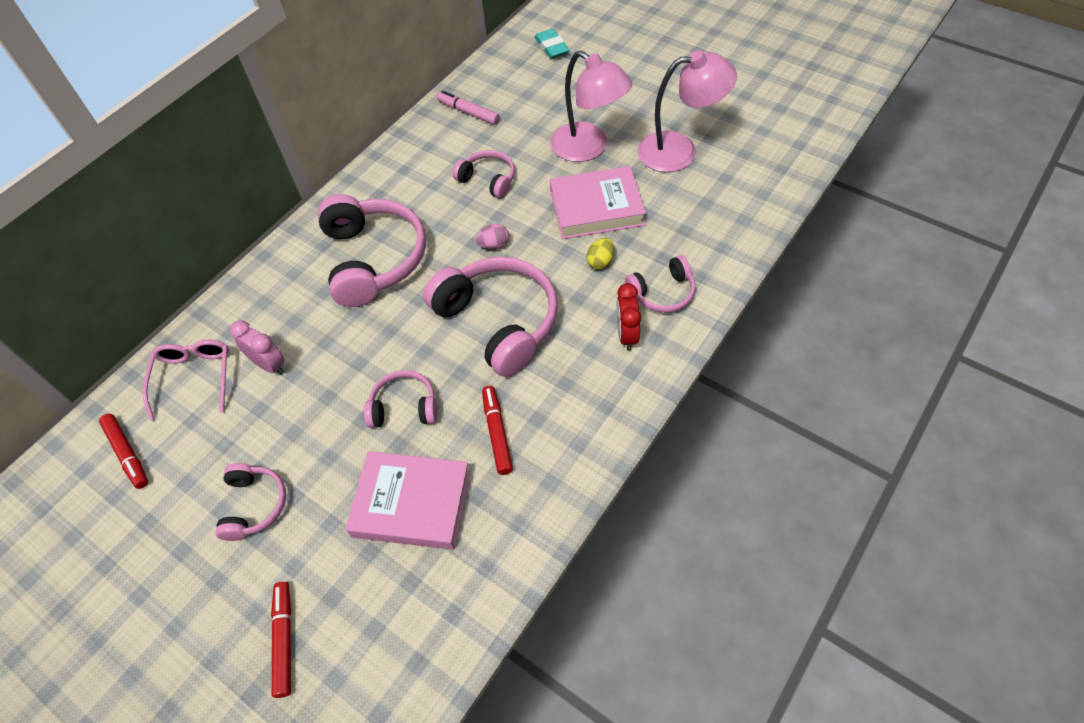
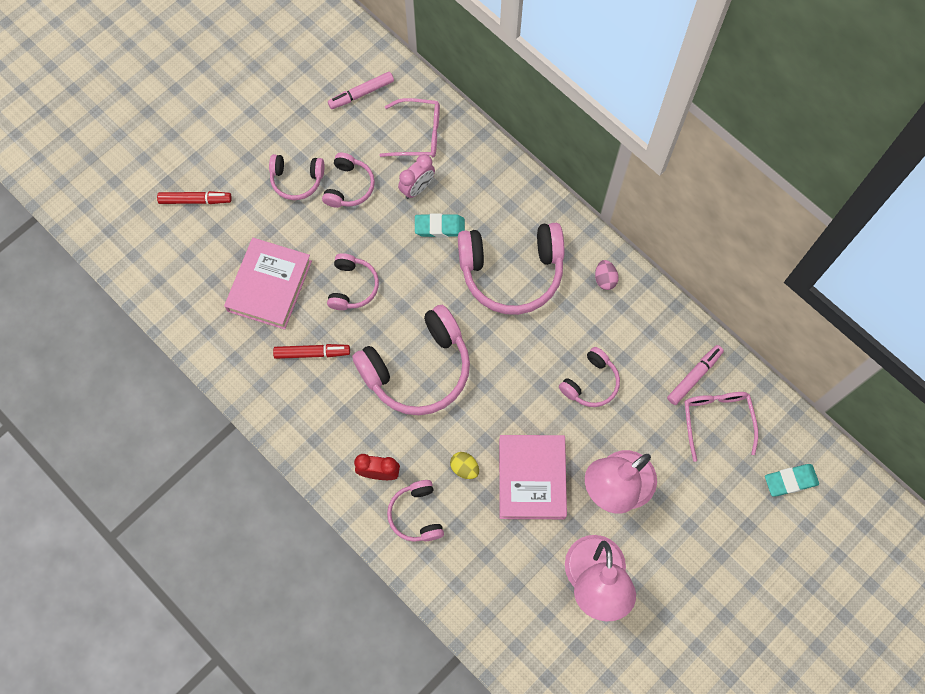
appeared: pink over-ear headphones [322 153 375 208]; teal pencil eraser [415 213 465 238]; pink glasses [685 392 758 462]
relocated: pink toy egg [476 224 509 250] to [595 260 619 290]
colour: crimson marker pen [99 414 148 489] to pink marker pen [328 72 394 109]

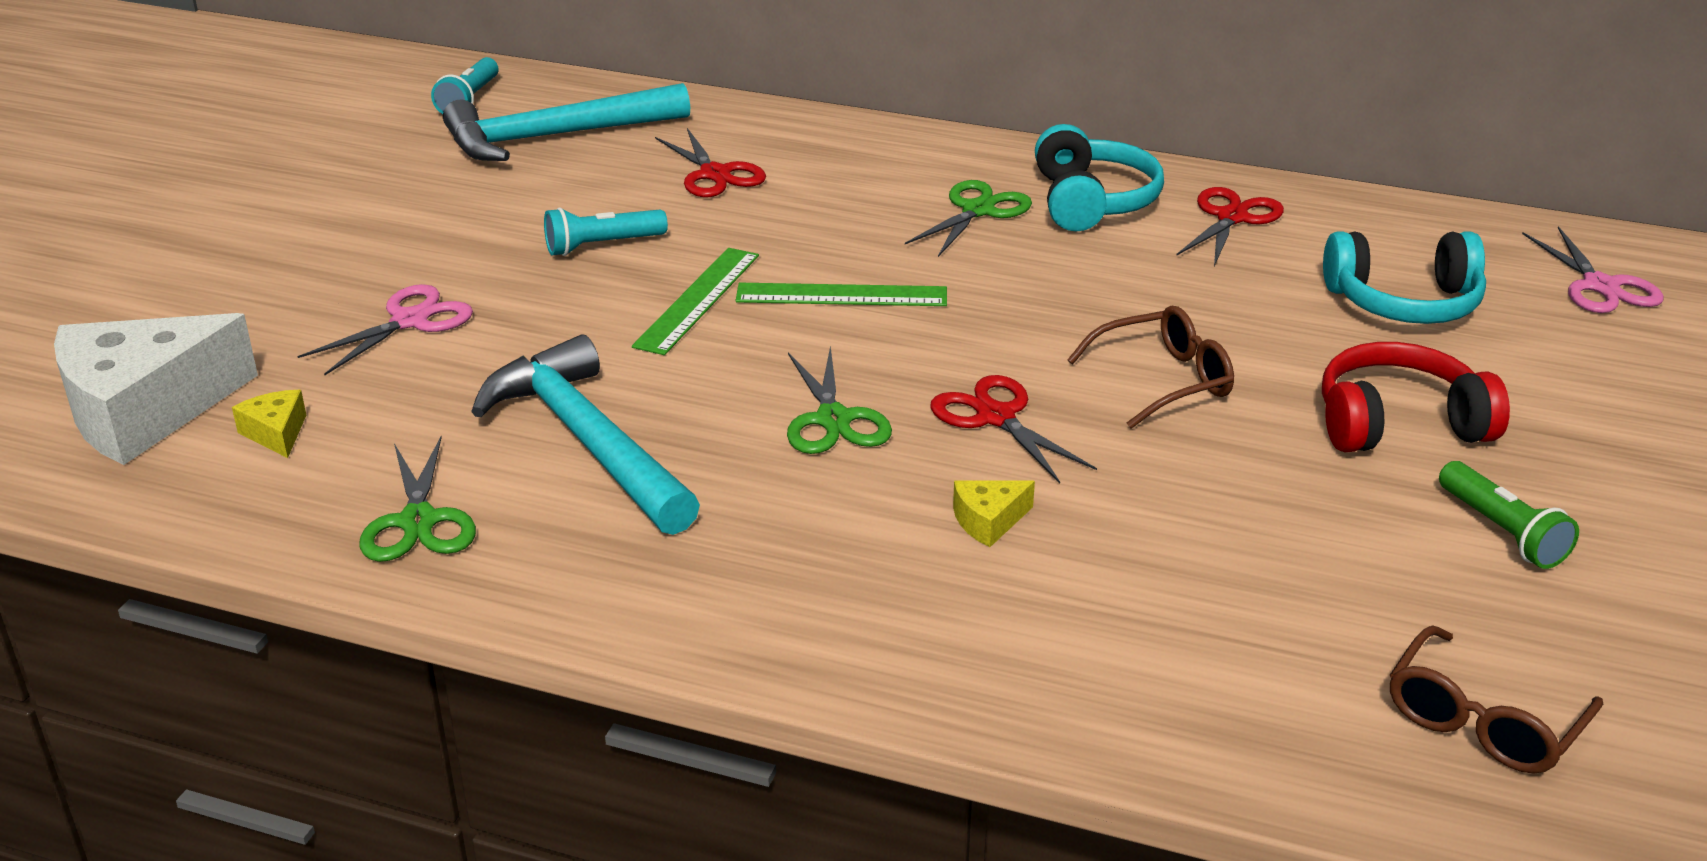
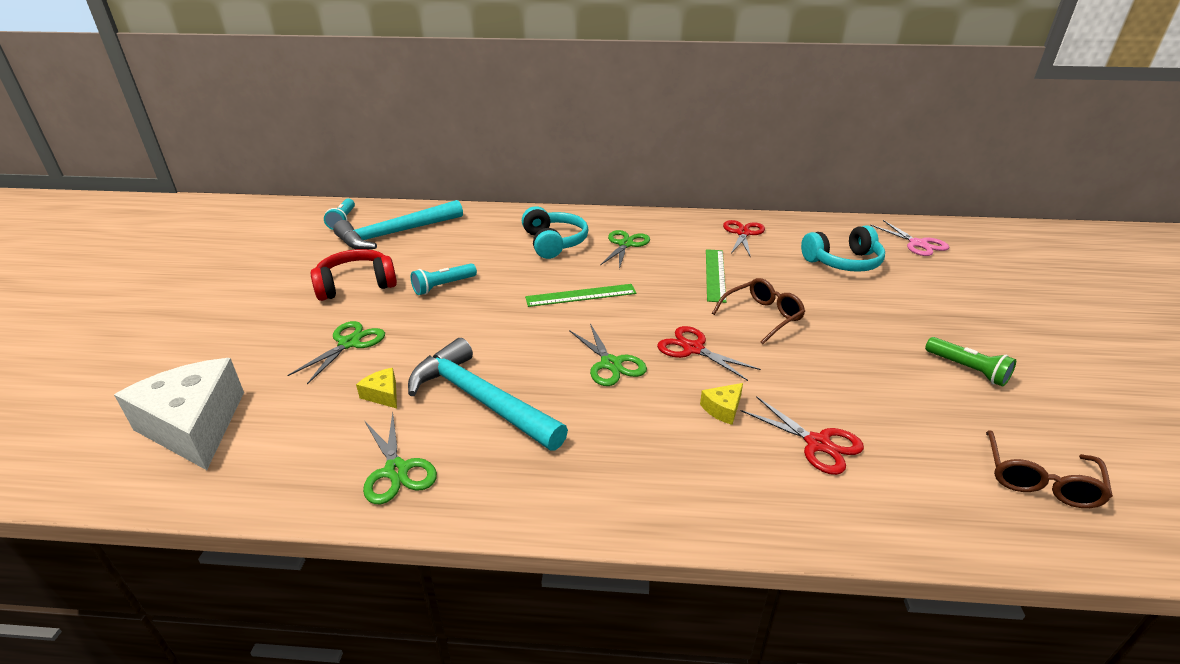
relocated: golden cheese wedge [232 390 306 458] to [356 368 397 409]; leaf-green measuring stick [632 248 759 355] to [706 249 726 303]; crimson scissors [655 128 766 197] to [741 396 864 475]; teal over-ear headphones [1035 124 1164 231] to [522 206 589 259]; crimson over-ear headphones [1322 342 1510 452] to [311 249 397 301]
colour: pink scissors [297 284 473 376] to leaf-green scissors [287 321 385 384]
spun: pure white cheese wedge [54 313 258 465] = [114 358 244 470] 105 degrees clockwise

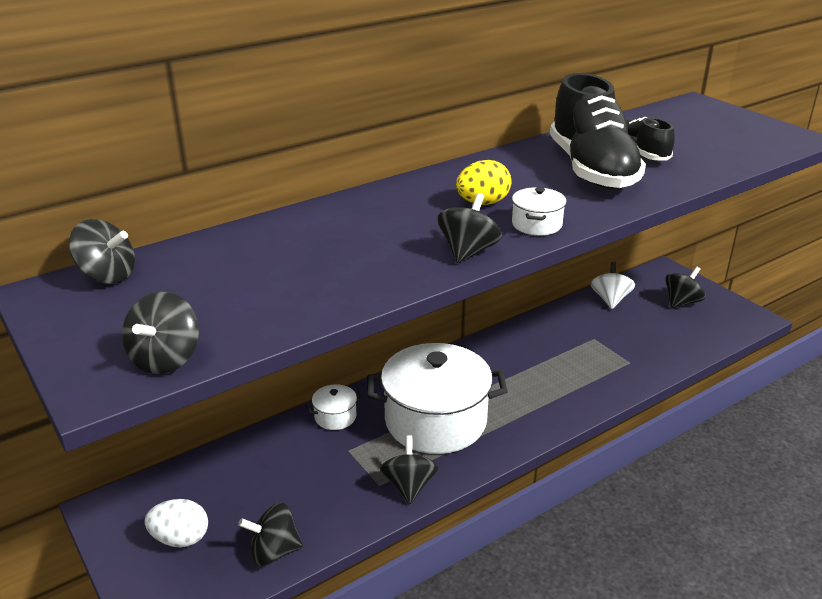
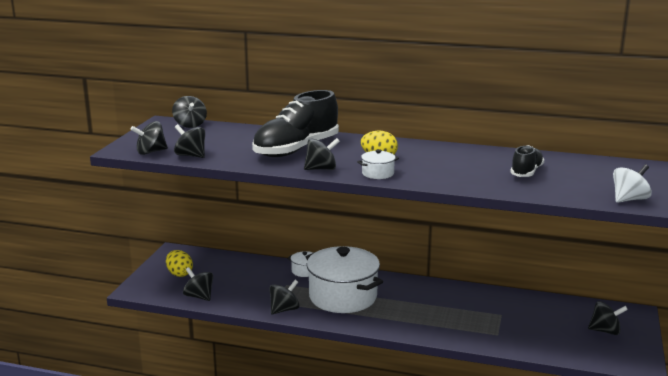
appeared: black spinning top [174 124 205 158]
relocated: black shoe [550 73 646 189] to [252 90 339 157]; pure white spinning top [591 262 635 309] to [613 164 652 203]
colour: pure white toy egg [144 499 208 547] to golden toy egg [166 250 193 277]

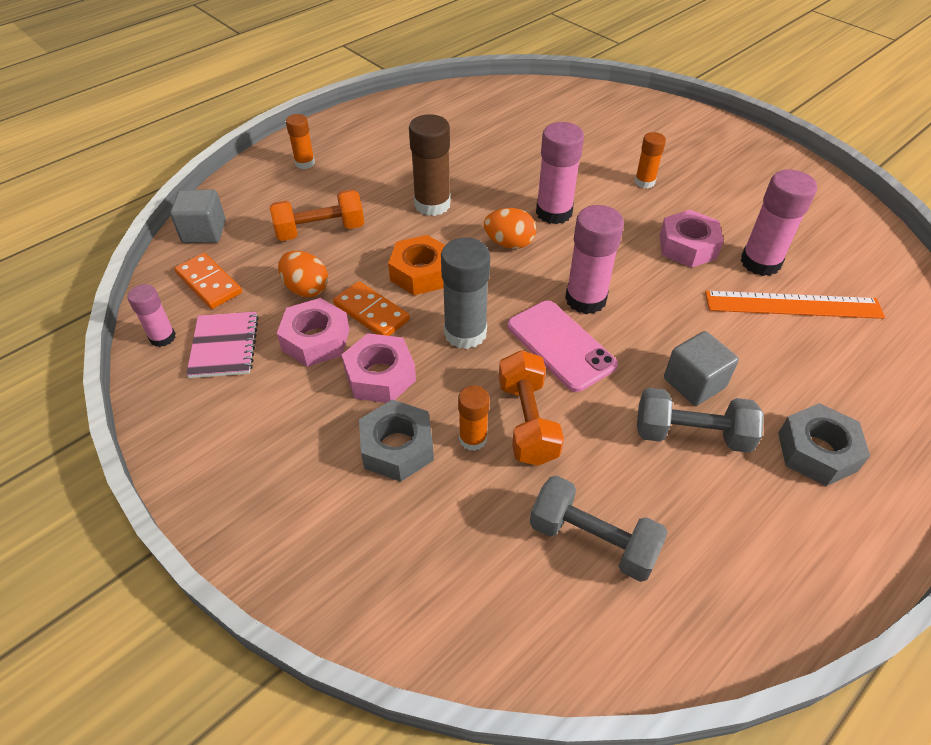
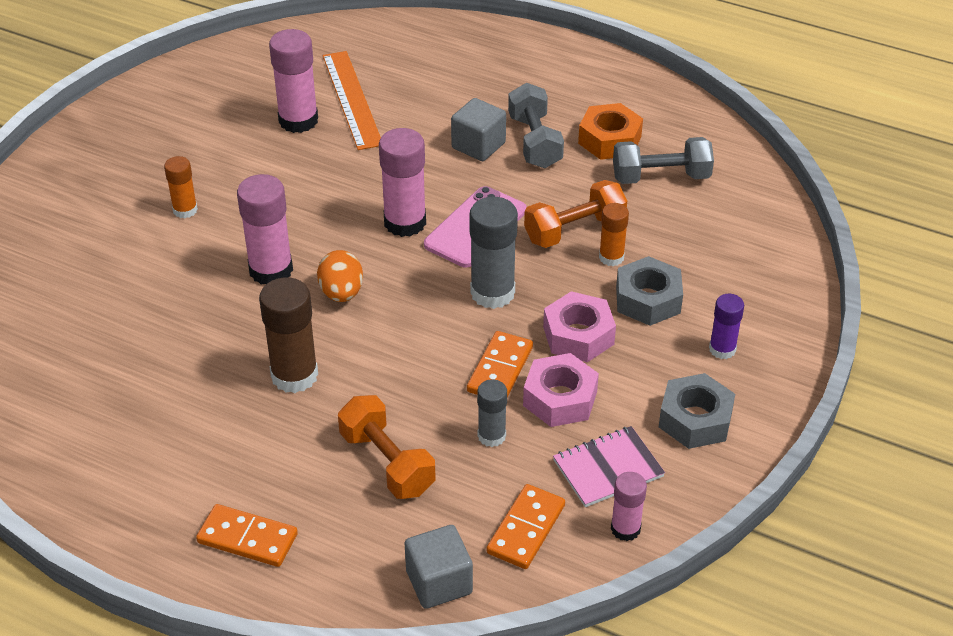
missing: pink hex nut [659 210 724 268]
appeared: royal purple stick of glue [709 294 744 359]
relocated: orange hex nut [388 235 445 295] to [578 103 643 160]; ash-grey hex nut [778 403 870 486] to [659 373 735 449]
exchanged: orange toy egg [278 251 328 297] to ash-grey stick of glue [477 379 507 447]; orange stick of glue [286 114 315 169] to orange domino [196 504 298 567]
spun: ash-grey dumbbell [530 476 668 582] = [613 137 714 184] 75 degrees clockwise

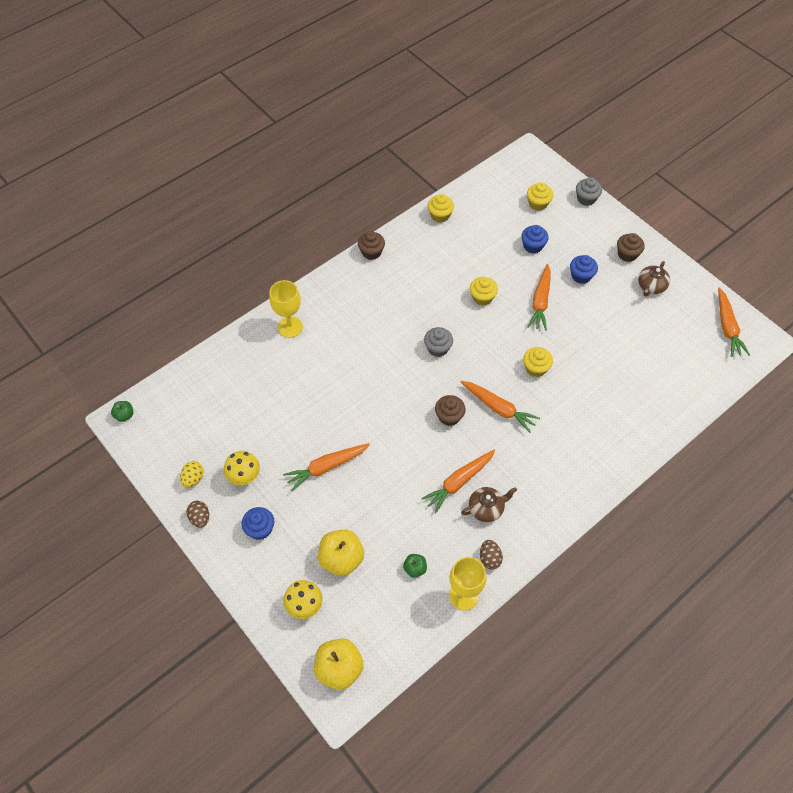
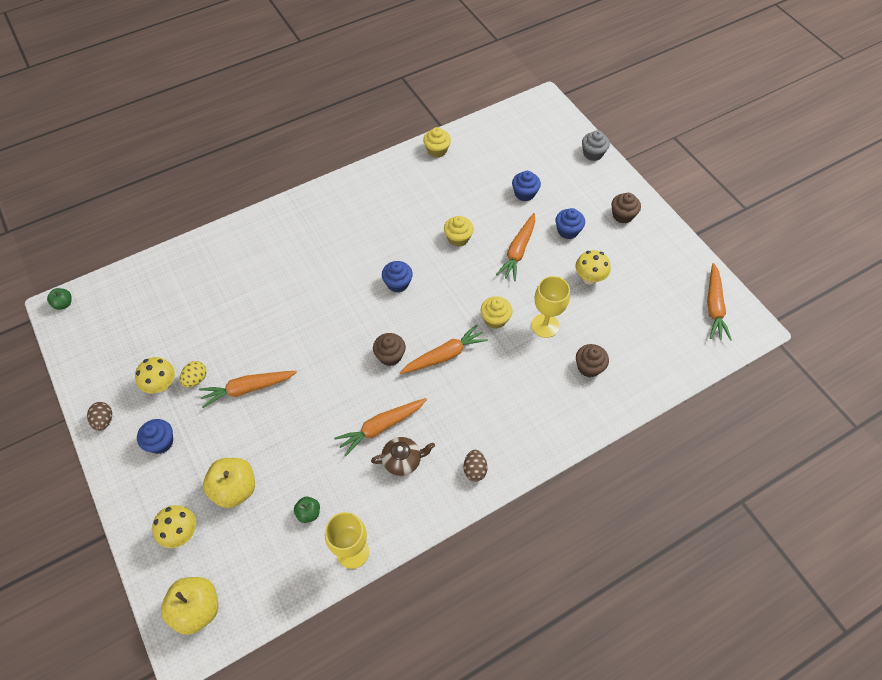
missing: golden fairy cake [527 182 553 211]; russet china teapot [638 261 670 296]
appeared: golden fungus [575 250 611 285]
relocated: golden toy egg [180 461 204 488] to [180 361 207 388]; golden goblet [269 280 303 338] to [531 276 570 338]; russet fairy cake [358 231 385 260] to [576 344 609 377]; russet toy egg [480 540 503 570] to [464 450 487 482]
colour: ash-grey fairy cake [424 327 453 357] to blue fairy cake [382 261 413 293]
spun: orange carrot [461 381 540 433] = [400 325 488 374] 75 degrees counterclockwise

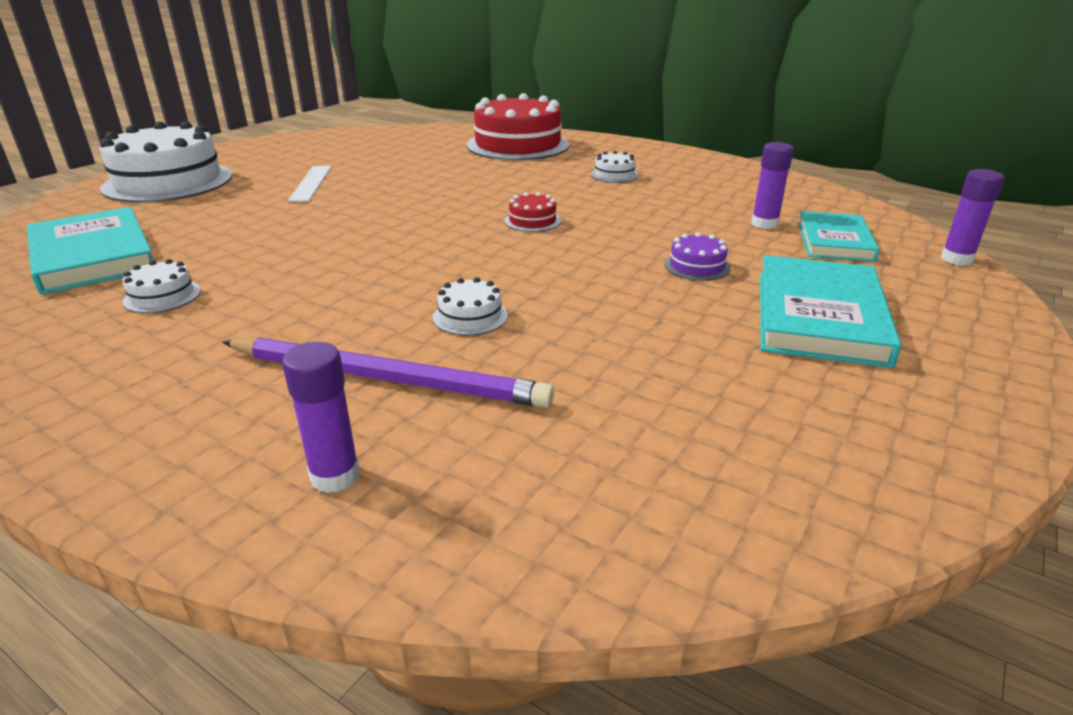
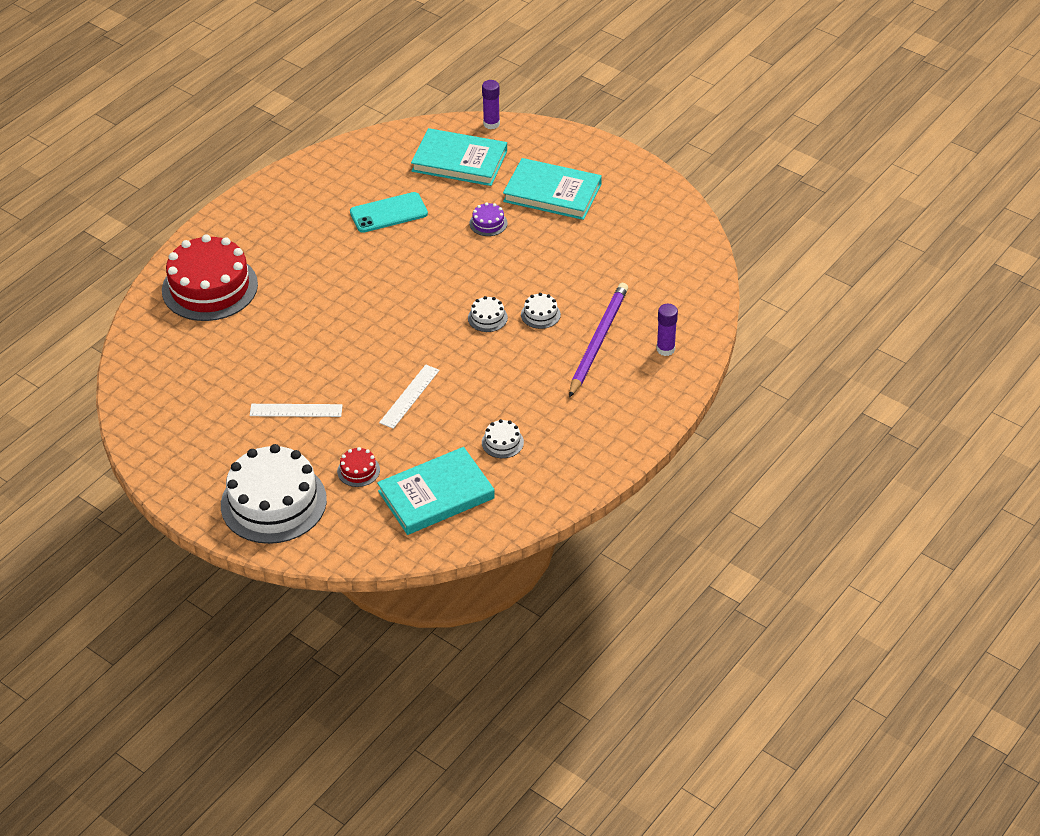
missing: royal purple stick of glue [751 142 794 229]
appeared: teal phone [350 192 428 233]; pure white measuring stick [379 365 440 429]
relocated: crimson gateau [504 192 561 232] to [337 447 380 487]; pure white gateau [591 151 639 183] to [468 296 508 332]
size: teal hardcover [798 211 880 262] = [411 128 507 186] x1.50

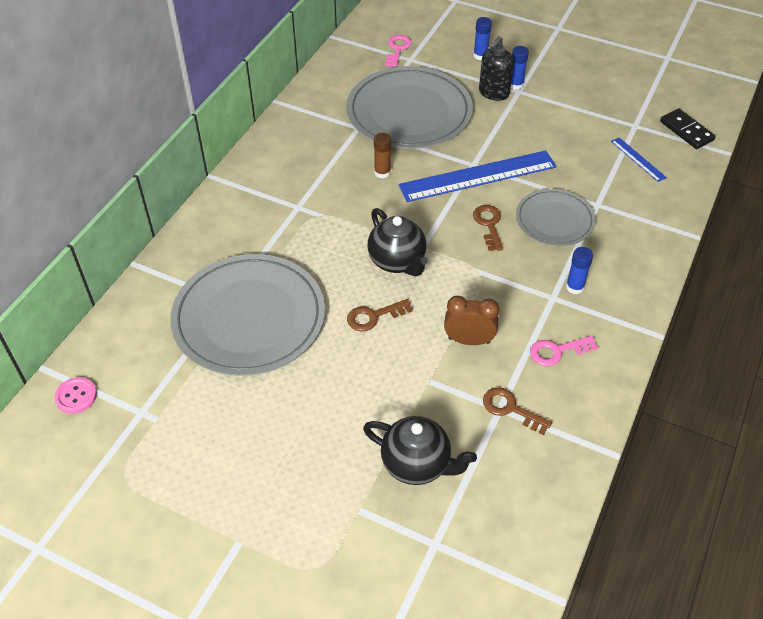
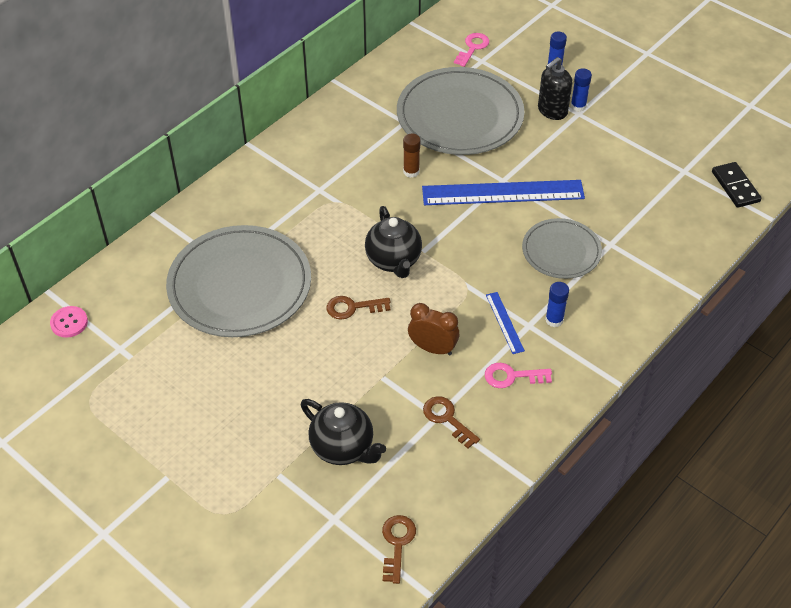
relocated: russet key [473 205 503 251] to [382 515 416 584]; blue measuring stick [611 137 667 182] to [486 292 525 354]

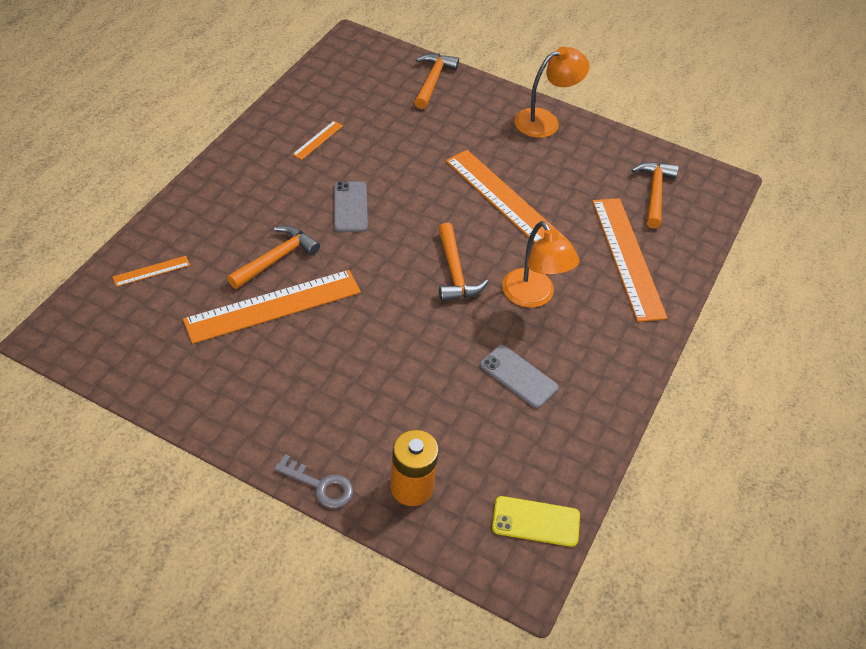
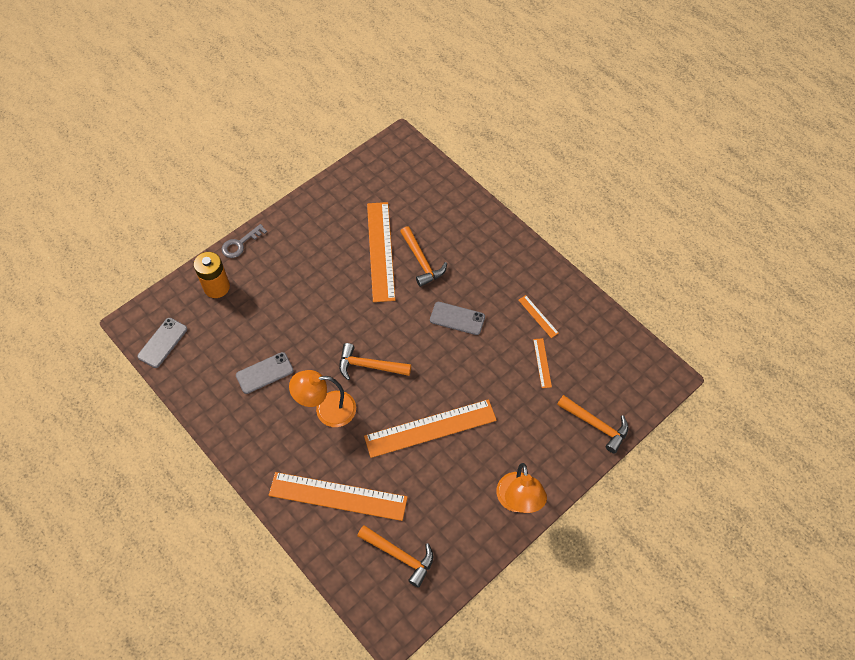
relocated: orange measuring stick [113 256 190 287] to [533 338 552 388]
colour: golden phone [492 496 580 547] to ash-grey phone [137 318 188 368]

